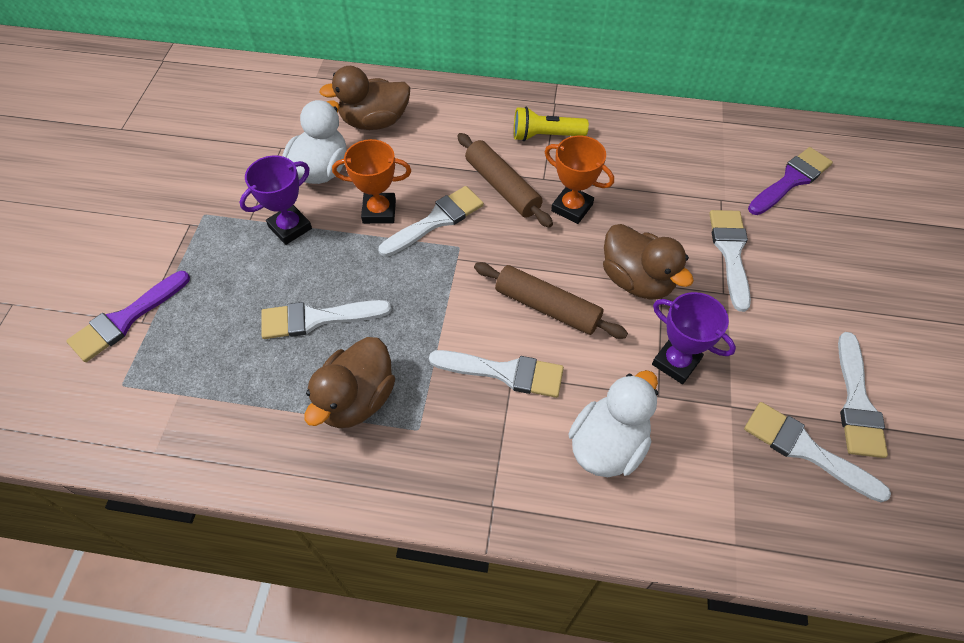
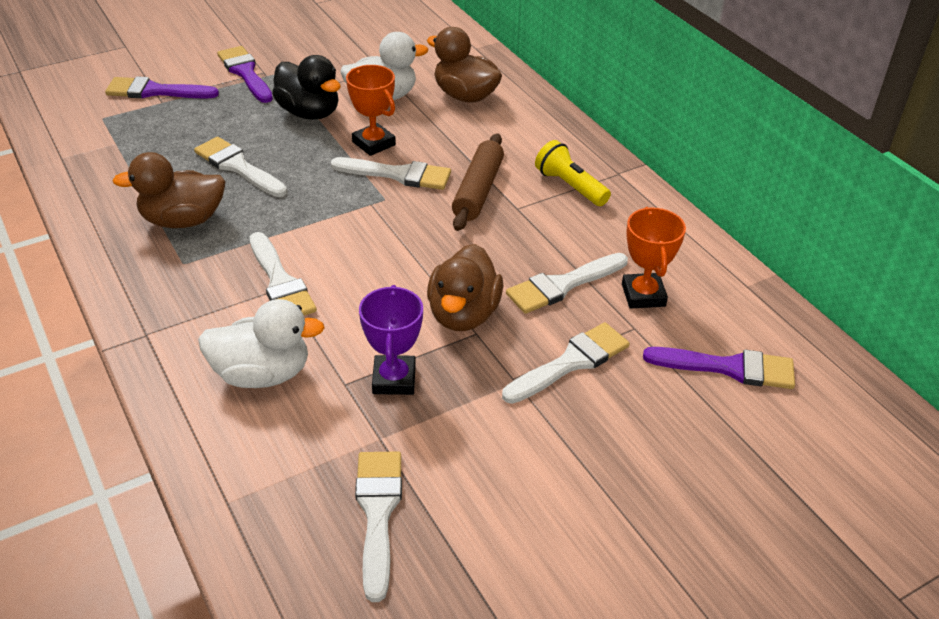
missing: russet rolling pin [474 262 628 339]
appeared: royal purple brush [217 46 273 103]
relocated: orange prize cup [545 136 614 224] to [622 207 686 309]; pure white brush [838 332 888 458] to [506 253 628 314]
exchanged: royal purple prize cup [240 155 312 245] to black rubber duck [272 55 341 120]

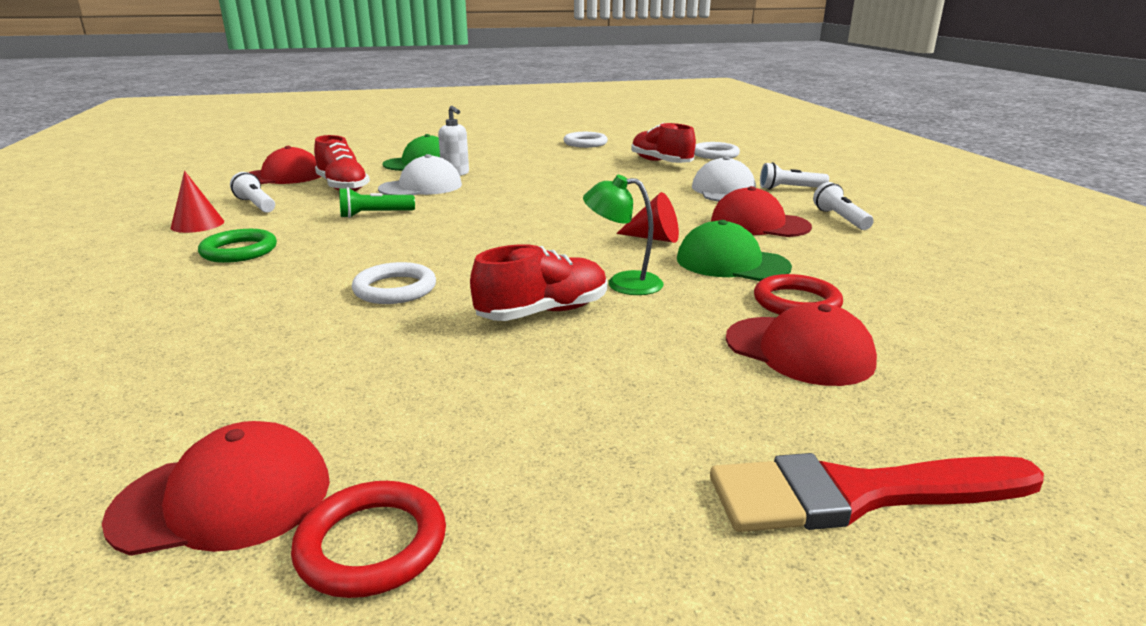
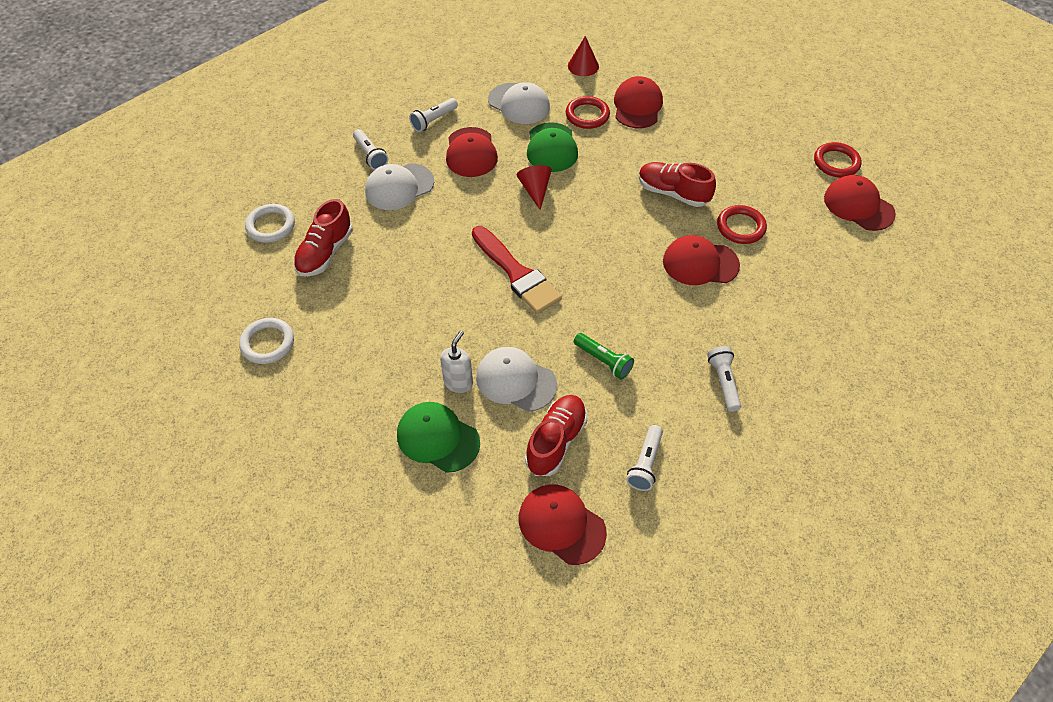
missing: leaf-green desk lamp [583 175 663 295]
appeared: pure white baseball cap [488 82 550 124]; crimson hoop [717 205 767 244]
relocated: crimson solid cone [171 171 224 233] to [568 36 599 76]; crimson brush [710 453 1044 532] to [472 226 562 314]
exchanged: leaf-green hoop [198 229 277 263] to pure white pocket torch [707 346 741 412]; pure white hoop [352 262 436 304] to crimson baseball cap [663 235 740 285]

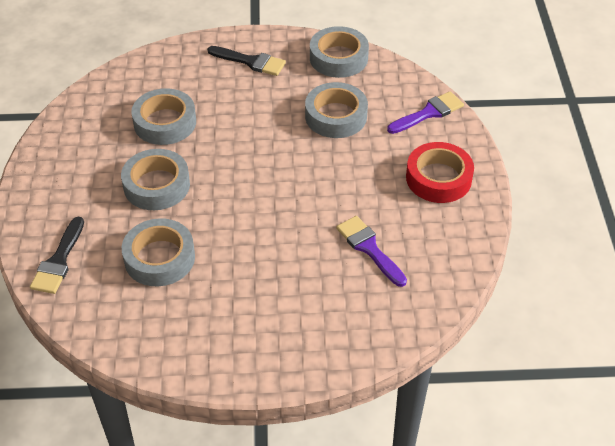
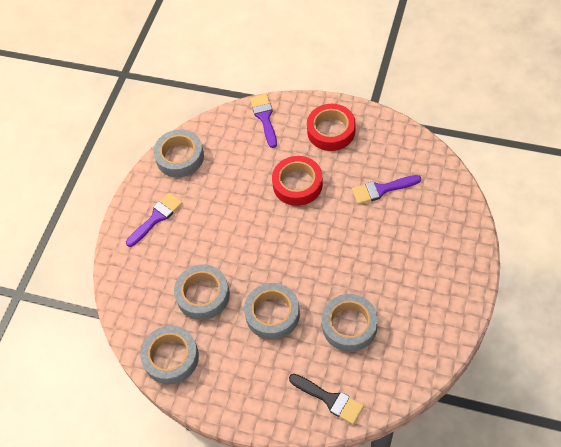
appeared: crimson roll of tape [272 156 323 206]
relocated: ash-grey roll of tape [305 82 368 138] to [140 326 199 385]
colour: black brush [207 46 286 76] to royal purple brush [126 193 182 247]

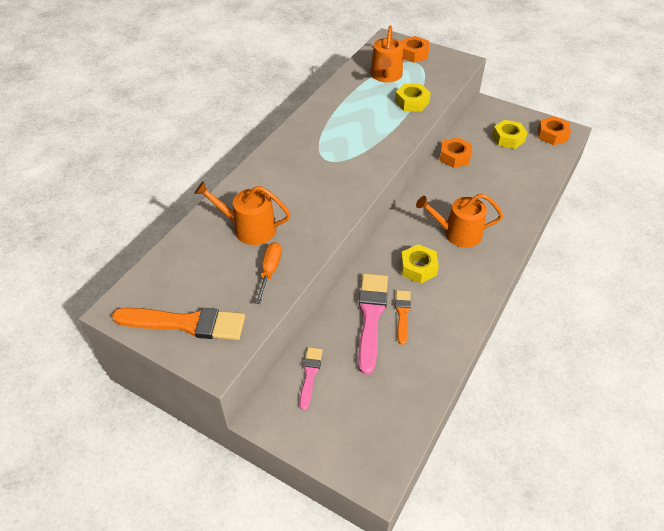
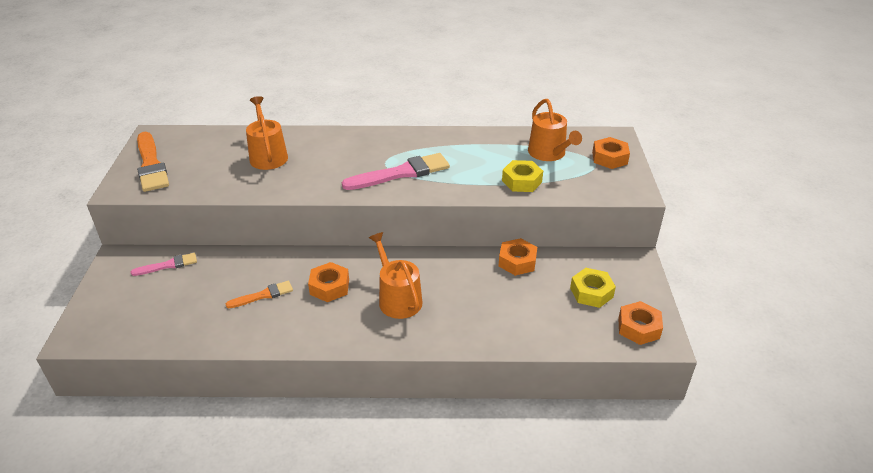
missing: orange screwdriver [255 242 282 304]
relocated: pink brush [358 273 388 375] to [342 153 450 190]
colour: golden hex nut [401 244 439 284] to orange hex nut [308 262 349 302]
spun: orange sprinkling can [370 25 403 82] = [528 99 582 161] 90 degrees counterclockwise

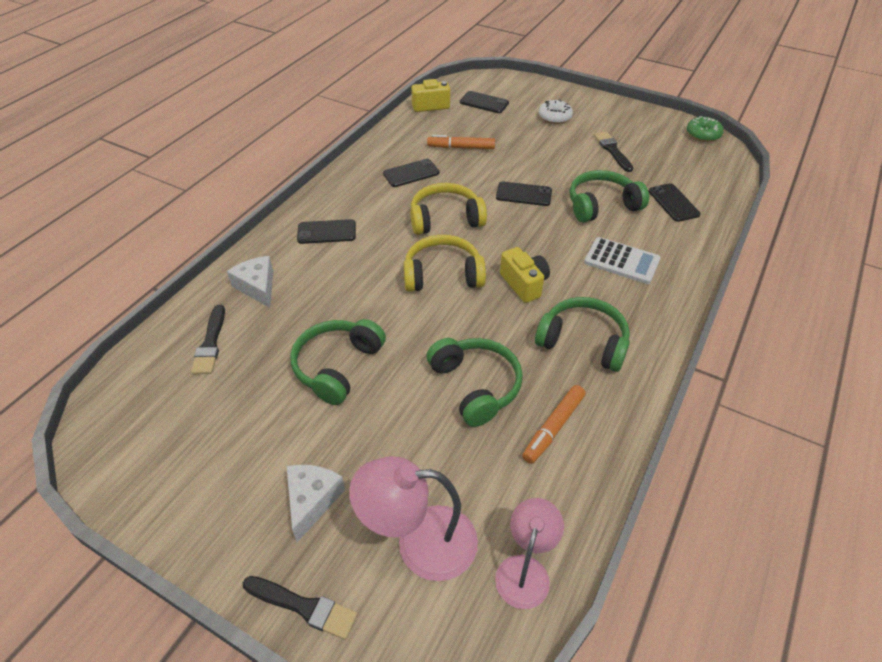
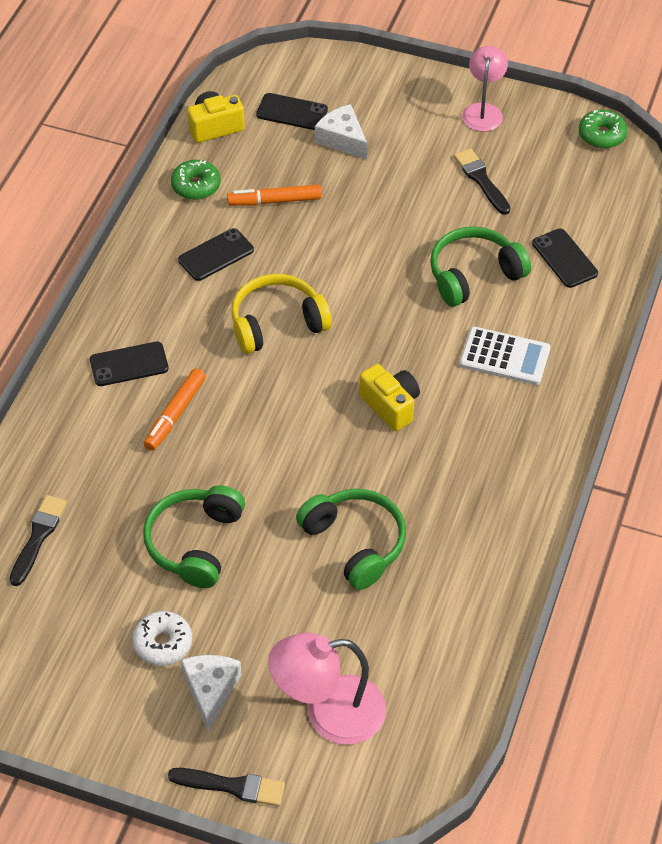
missing: golden over-ear headphones [403 235 486 292]; black phone [496 181 552 206]; leaf-green over-ear headphones [535 297 630 372]
appeared: leaf-green doughnut [171 160 221 200]
relocated: pure white cheese wedge [227 256 273 308] to [315 104 367 159]; pink desk lamp [495 498 564 609] to [462 46 508 132]; orange marker pen [522 385 585 464] to [144 369 206 451]; pure white doughnut [538 100 573 124] to [132 611 192 666]
spun: black brush [191 305 225 374] = [9 495 67 586] 150 degrees counterclockwise

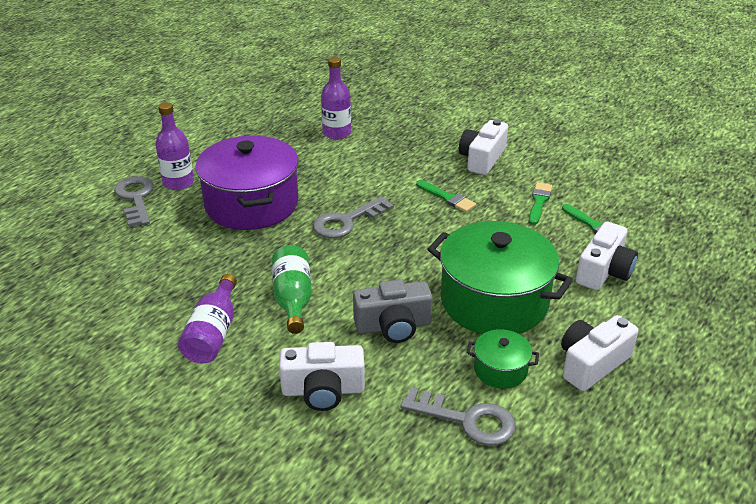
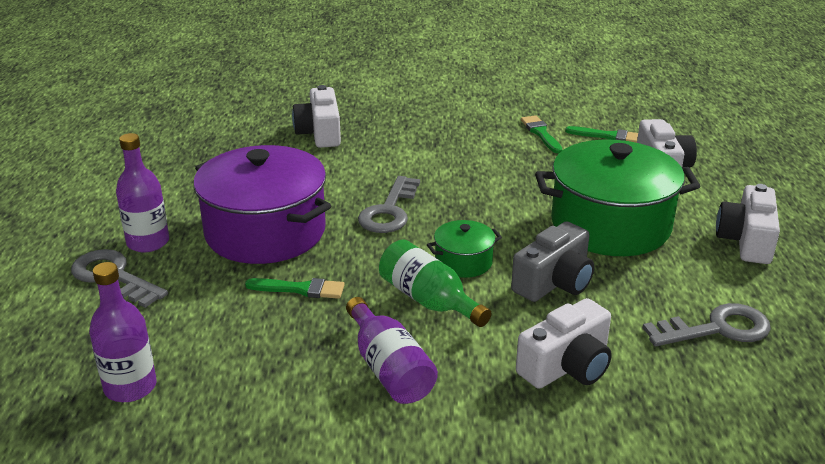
relocated: royal purple drink bottle [321 57 351 139] to [89 262 157 402]; leaf-green brush [416 180 476 212] to [245 278 345 299]; pure white compact camera [459 119 508 175] to [292 85 341 148]; leaf-green cooking pot [467 329 539 389] to [427 220 502 278]

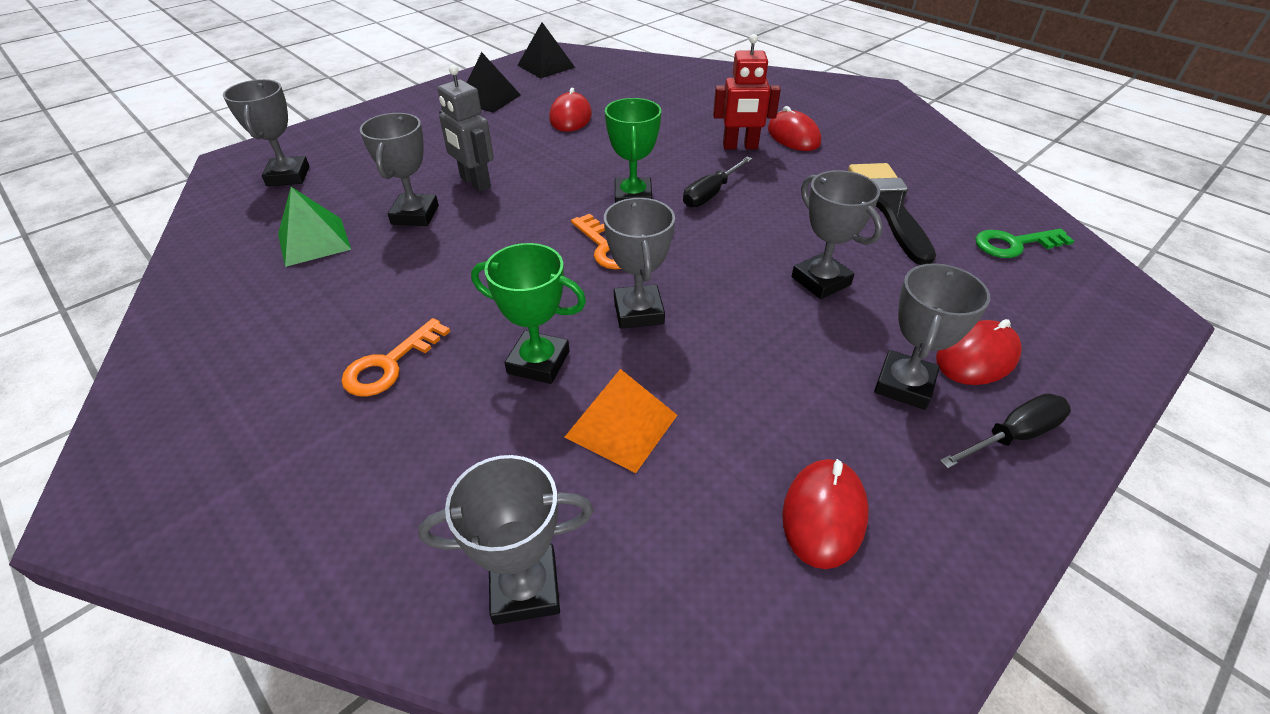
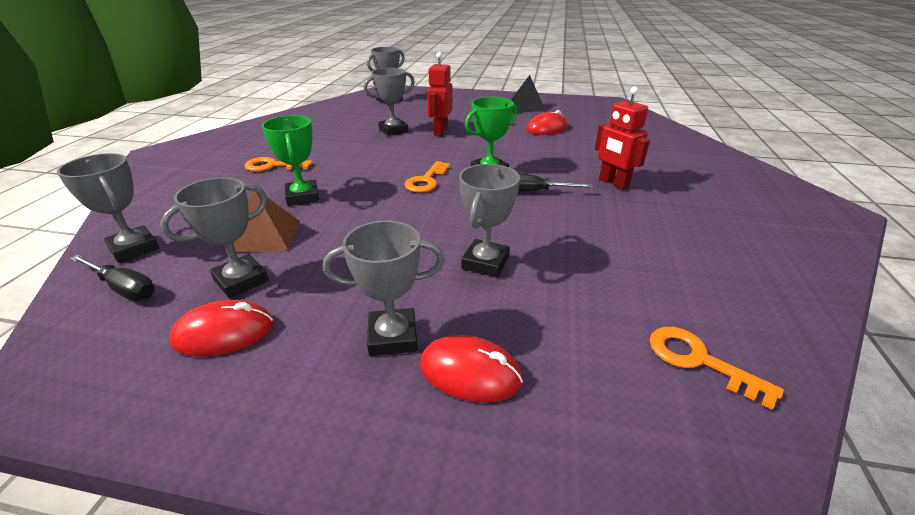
missing: leaf-green solid pyramid [278 187 351 267]; black solid pyramid [517 22 575 78]; crimson computer mouse [768 106 821 151]; black brush [848 163 936 265]
relocated: ash-grey prize cup [604 198 675 329] to [160 177 269 298]; black screwdriver [940 393 1071 469] to [70 255 155 301]
colour: ash-grey robot [437 65 494 192] to crimson robot [427 52 453 136]; orange solid pyramid [565 369 677 473] to russet solid pyramid [234 191 300 252]; leaf-green key [975 229 1074 258] to orange key [650 327 784 410]

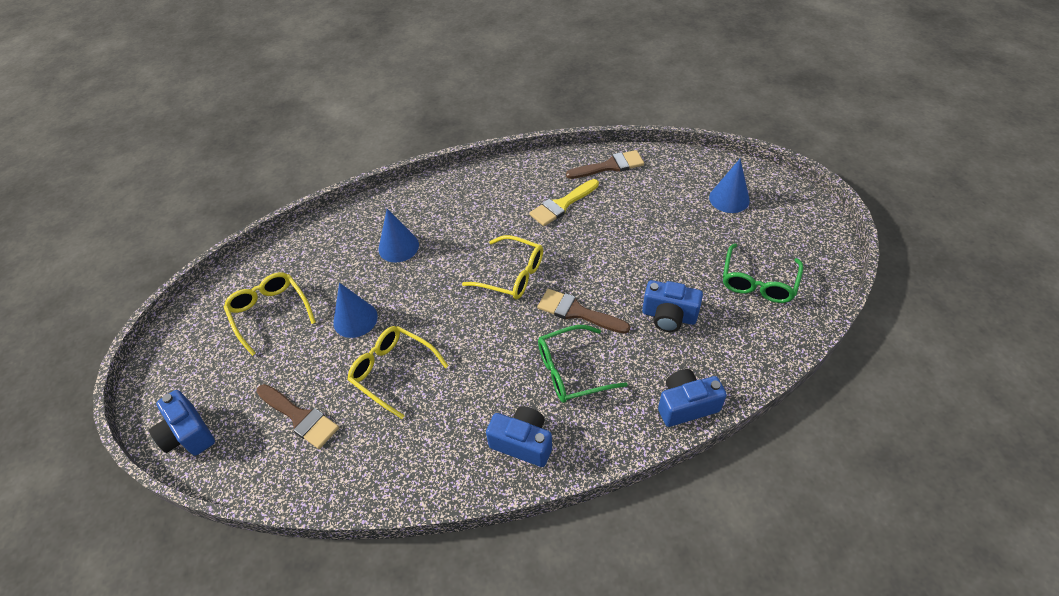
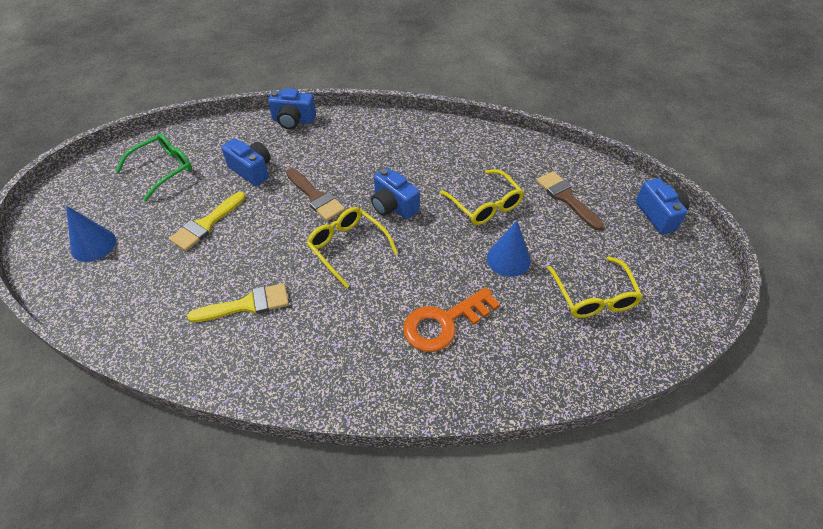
missing: leaf-green glasses [538 325 628 403]; russet brush [566 150 644 179]
appeared: golden brush [169 192 245 251]
relocated: blue compact camera [486 406 552 467] to [371 168 420 219]
exchanged: blue solid cone [378 209 419 263] to orange key [403 287 500 352]

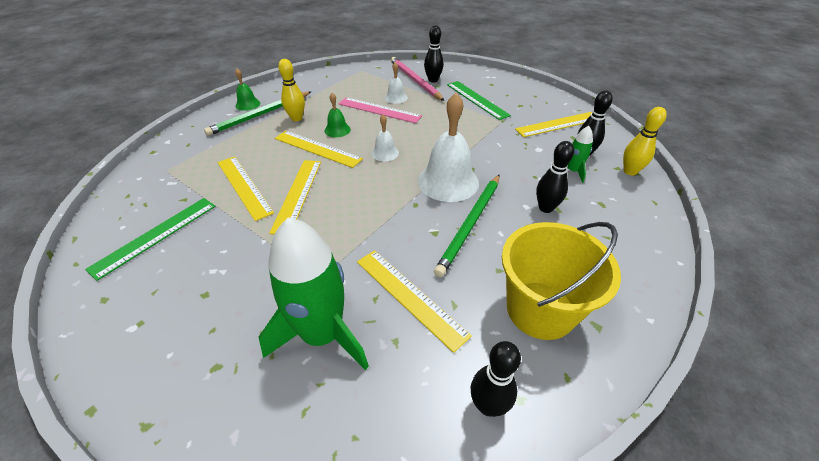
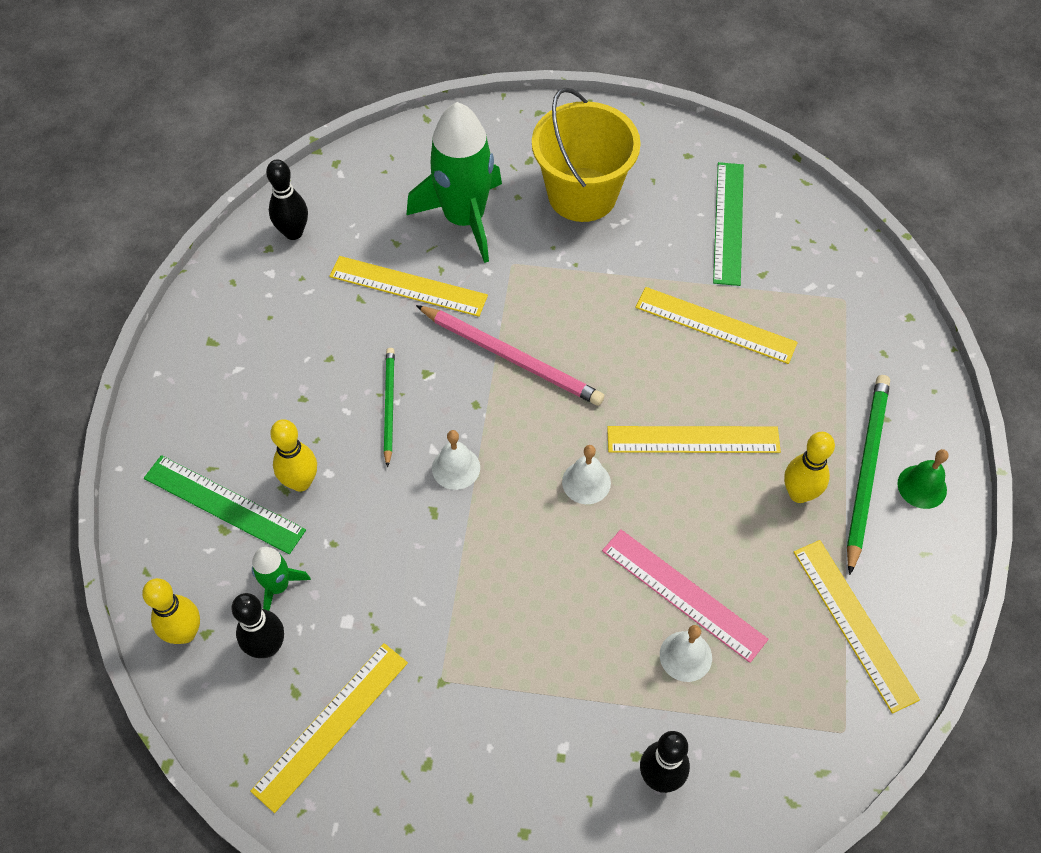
missing: leaf-green hand bell [325 93 351 137]
relocated: golden measuring stick [269 160 321 234] to [794 540 920 714]; pink lead pencil [391 57 444 101] to [416 305 605 406]; leaf-green measuring stick [447 81 511 120] to [144 455 306 554]; golden bucket [502 222 621 340] to [532 88 641 222]
colour: black skittle [536 141 574 213] to golden skittle [270 419 317 491]
spun: pink measuring stick [338 97 422 123] = [602 529 768 663] 45 degrees clockwise
size: pure white hand bell [418 93 479 202] = [432 430 480 490] x0.50; leaf-green lead pencil [434 175 500 277] = [384 348 395 468] x0.61

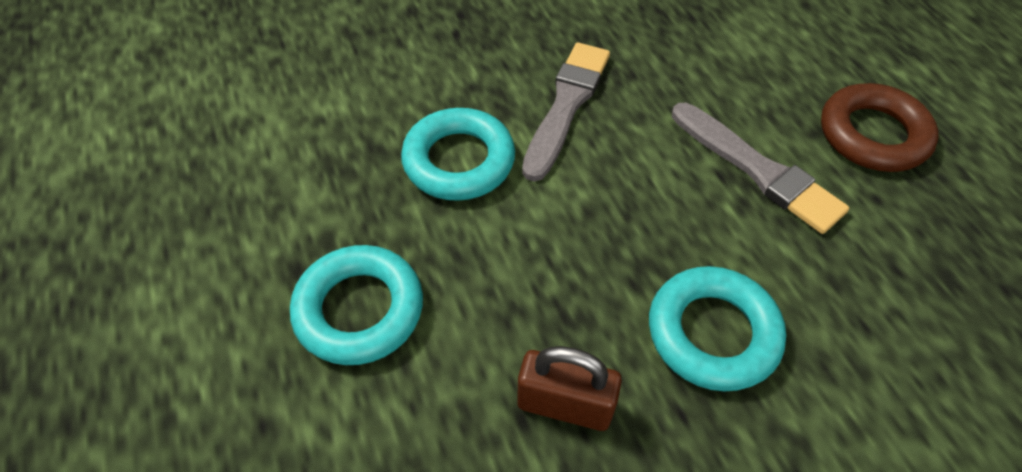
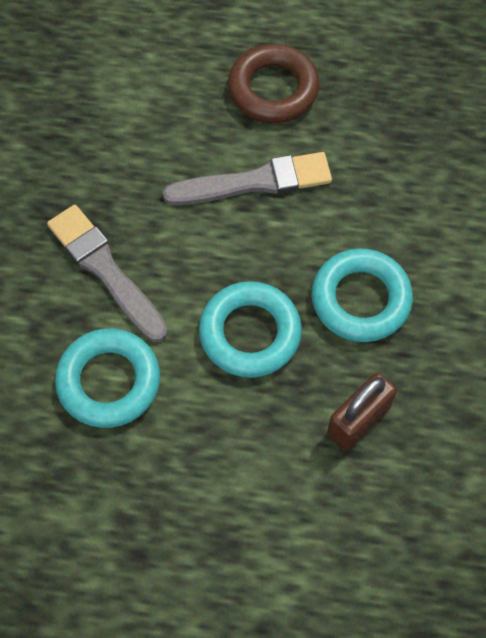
relocated: teal hoop [290 245 423 365] to [199 281 302 378]

